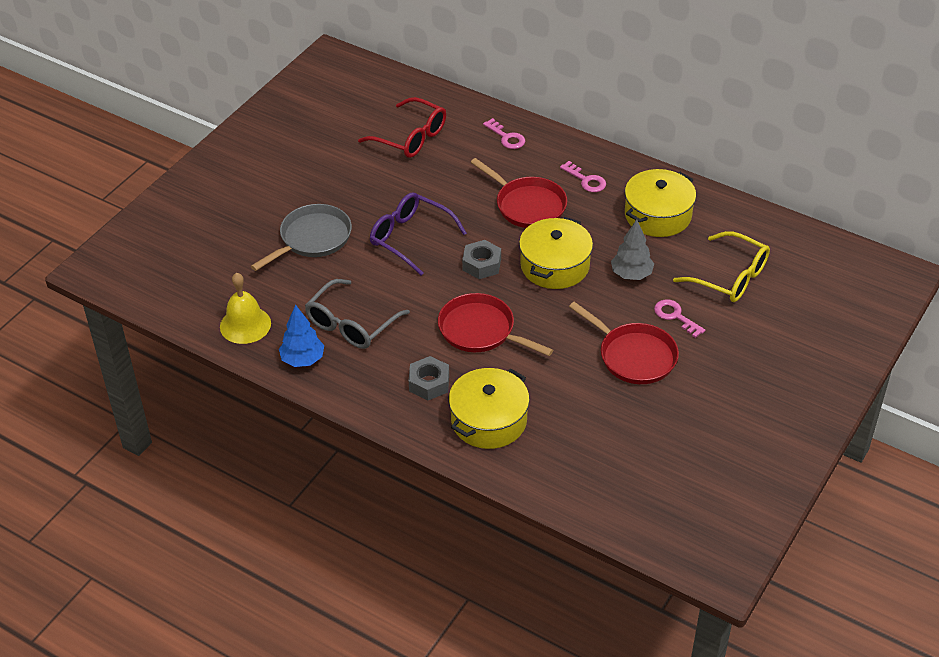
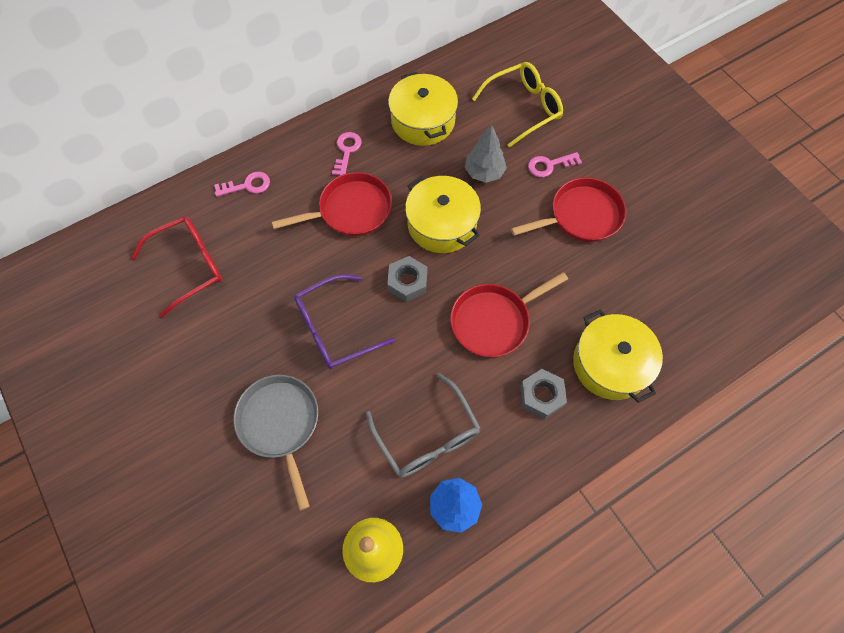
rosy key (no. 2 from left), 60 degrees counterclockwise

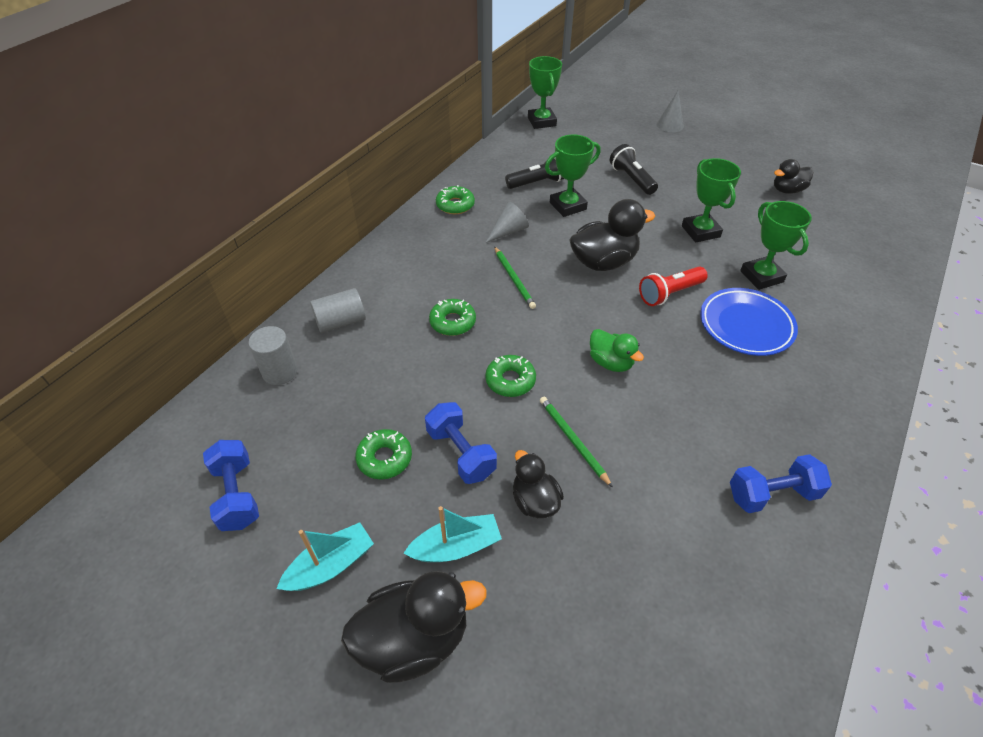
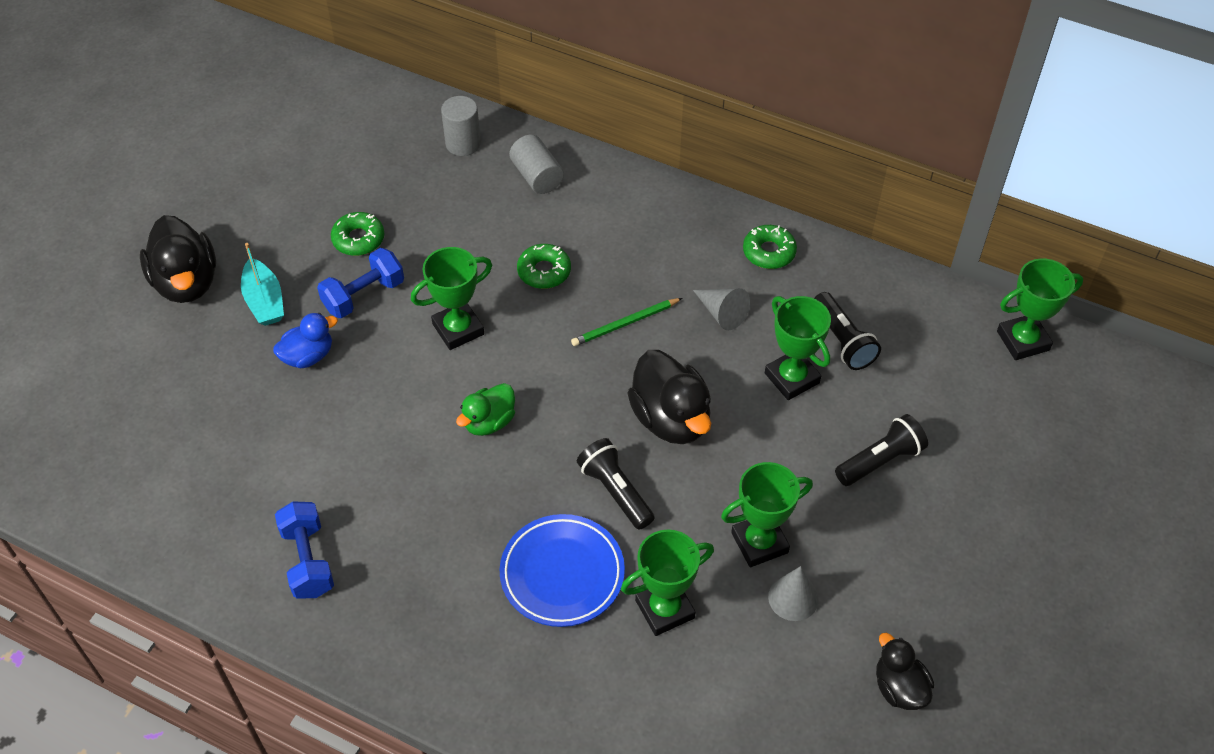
ash-grey cone shape (no. 2 from left), shifted
crimson torch → black torch (no. 1 from left)
leaf-green donut (no. 4 from left) → leaf-green award cup (no. 1 from left)
leaf-green pencil (no. 2 from left) → -
cobalt free weight (no. 1 from left) → -
black duck (no. 2 from left) → cobalt duck
teal toy boat (no. 1 from left) → -

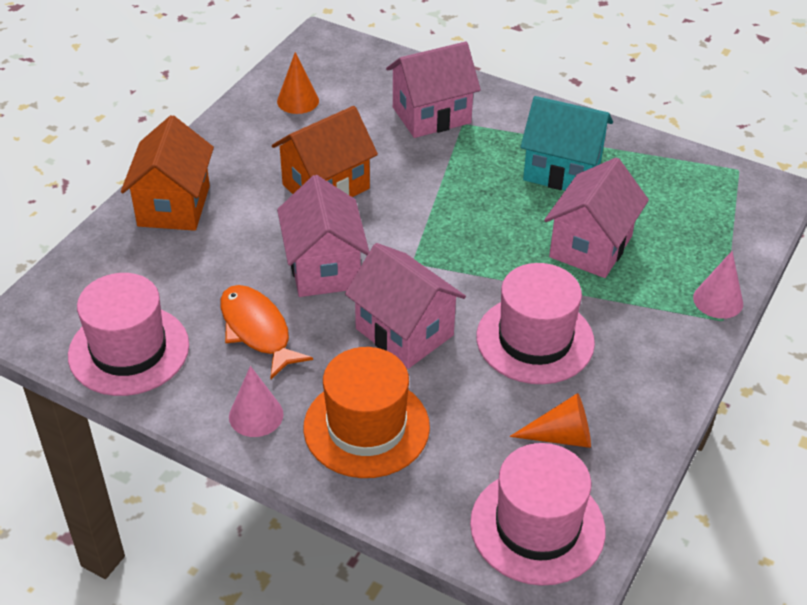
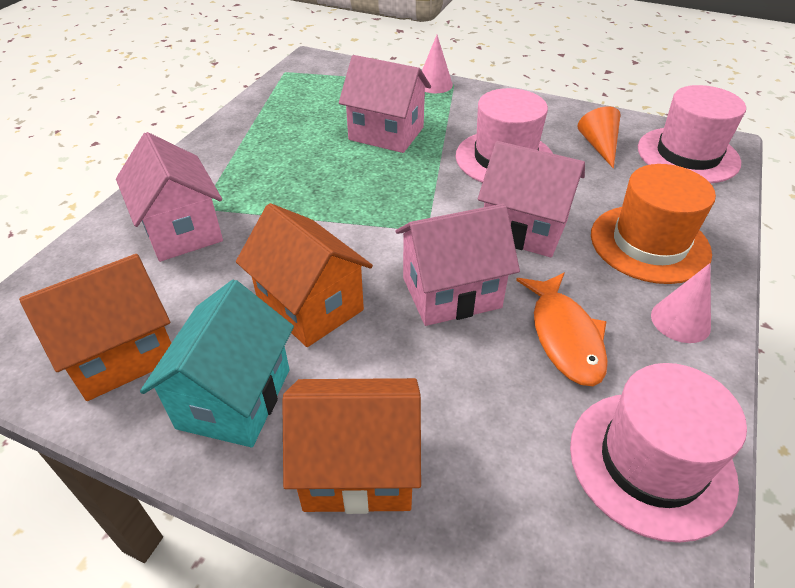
bright orange cone shape (no. 1 from left) → bright orange cottage (no. 1 from left)
teal cottage, shifted
rosy cottage (no. 2 from left in the first image) → rosy cottage (no. 4 from left), 75 degrees clockwise
bright orange toy fish, 60 degrees counterclockwise

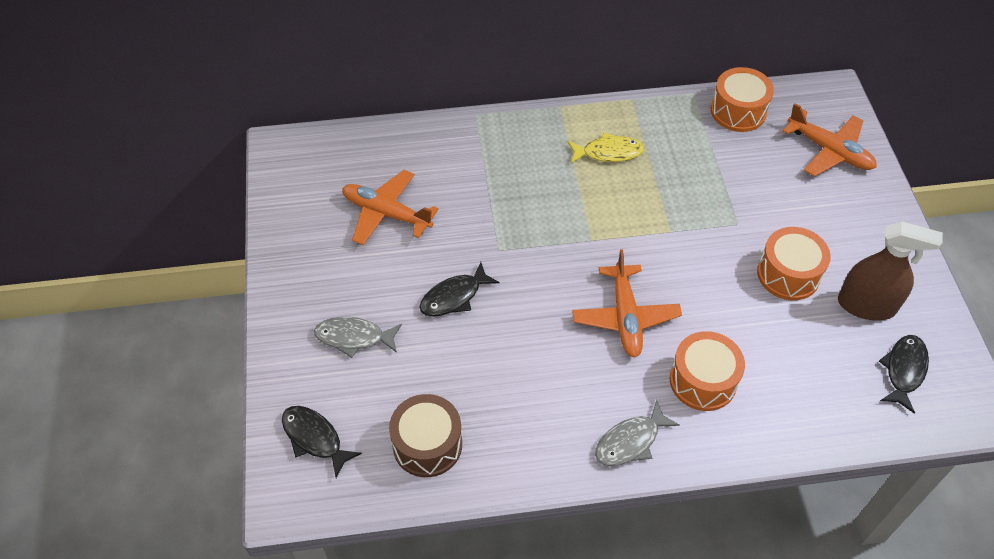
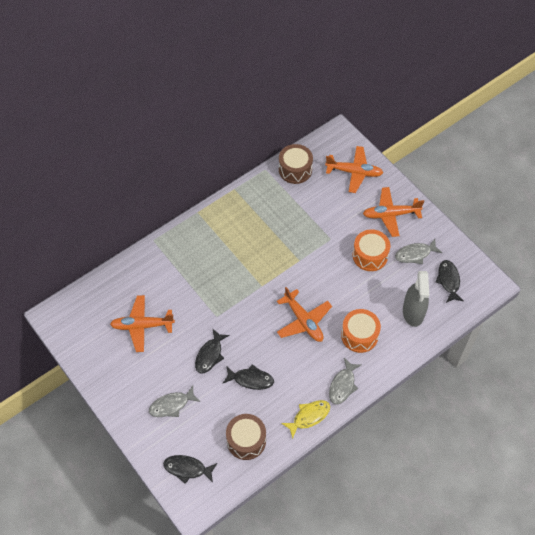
bright orange toy drum (no. 2 from left) → russet toy drum (no. 2 from left)
yellow toy fish, shifted
russet sprayer → ash-grey toy fish (no. 3 from left)
- → bright orange toy plane (no. 4 from left)
- → ash-grey sprayer
- → black toy fish (no. 3 from left)

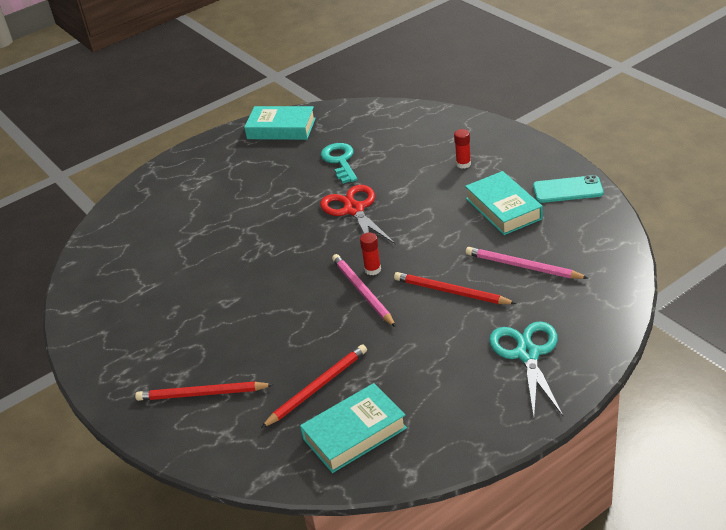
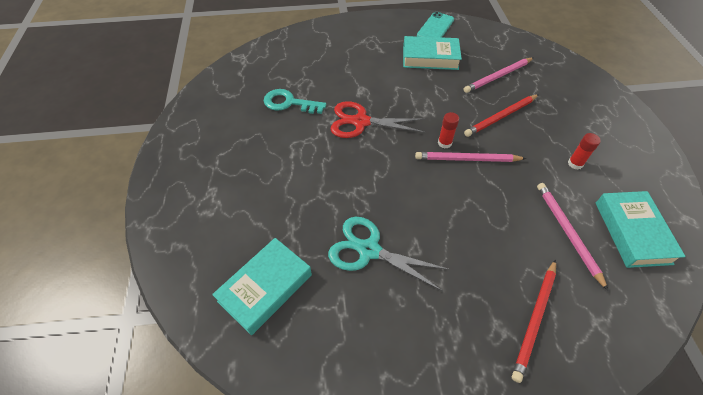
teal hardback (no. 1 from left), shifted
crimson stick of glue (no. 2 from left), shifted
teal pair of scissors, shifted
crimson pencil (no. 2 from left) → rosy pencil (no. 3 from left)

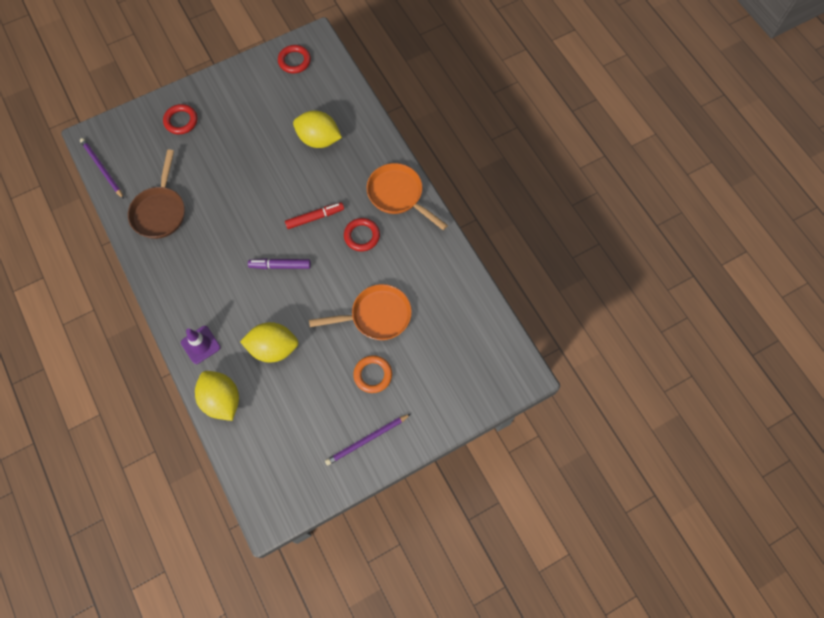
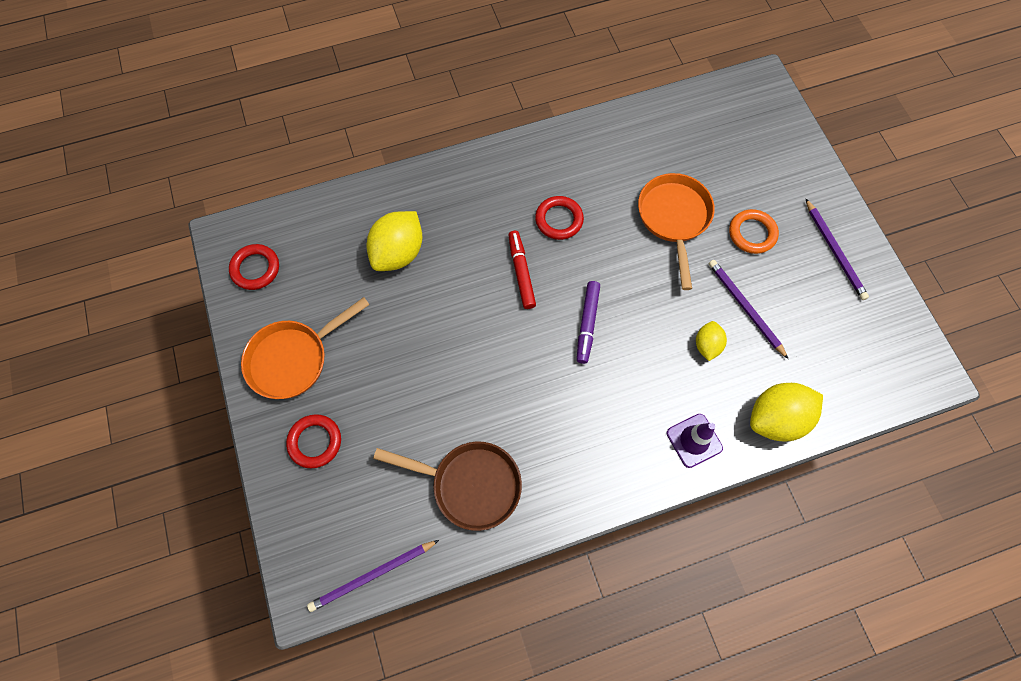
bright orange skillet (no. 2 from left in the first image) → bright orange skillet (no. 1 from left), shifted
yellow toy lemon (no. 2 from left), x0.55
- → purple pencil (no. 2 from left)

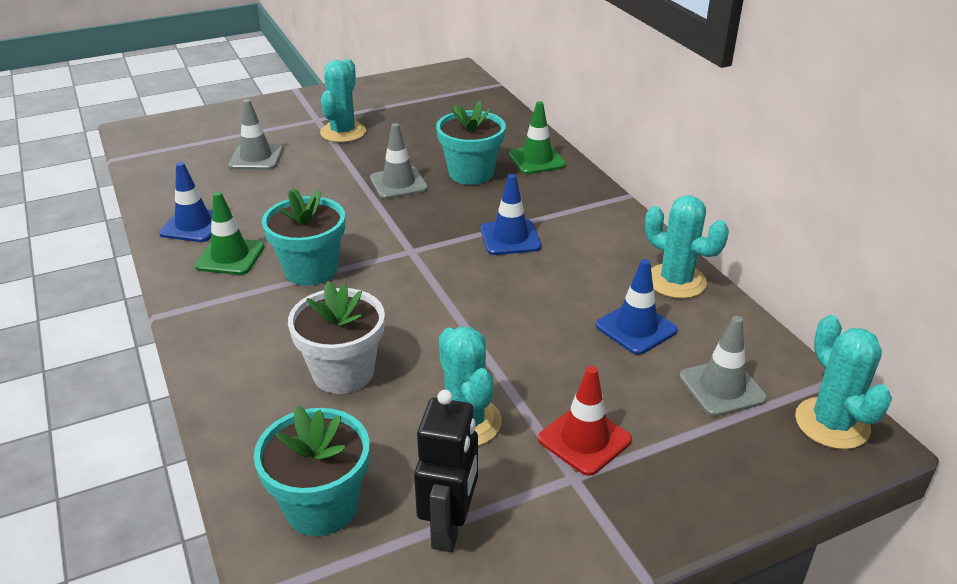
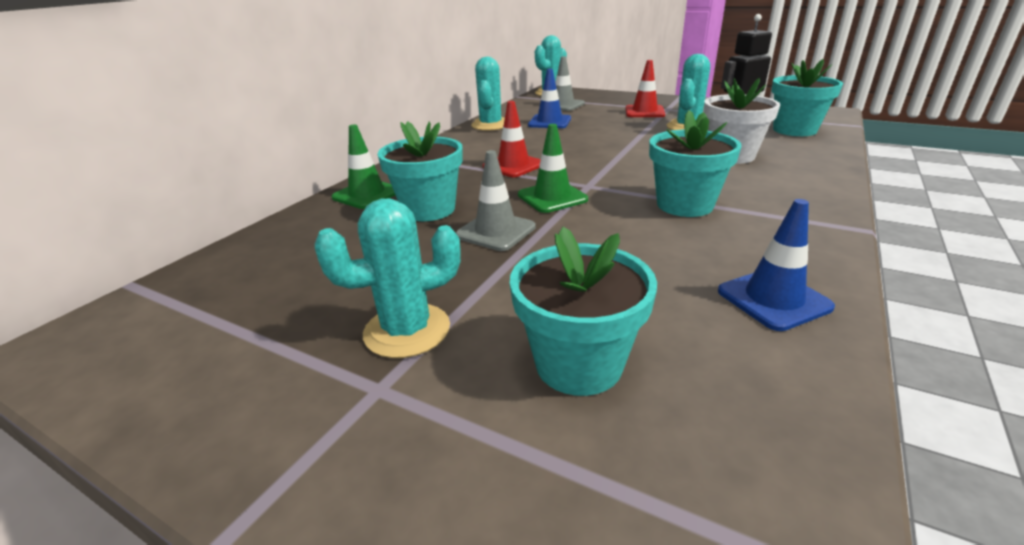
ash-grey traffic cone (no. 1 from left) → teal flower pot (no. 2 from left)
cobalt traffic cone (no. 2 from left) → crimson traffic cone (no. 1 from left)
leaf-green traffic cone (no. 1 from left in the first image) → leaf-green traffic cone (no. 2 from left), shifted

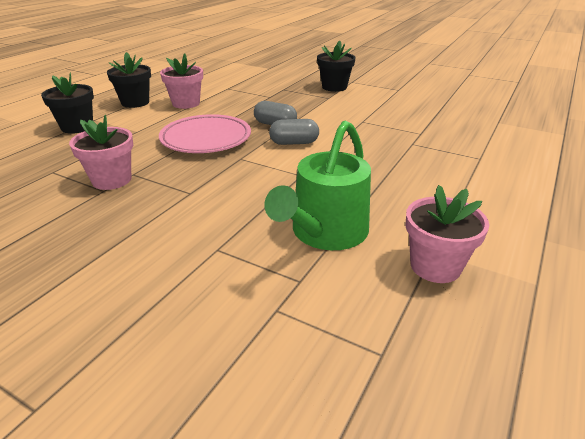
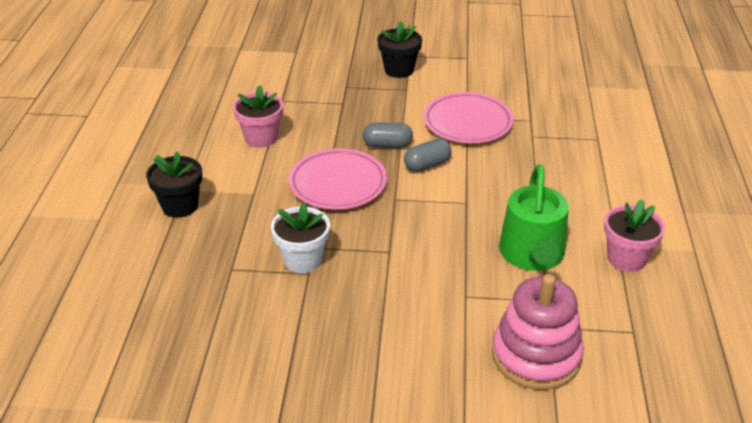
black flower pot (no. 2 from left) → -
rosy flower pot (no. 1 from left) → snow-white flower pot
- → rosy dinner plate (no. 2 from left)
- → rosy stacking toy

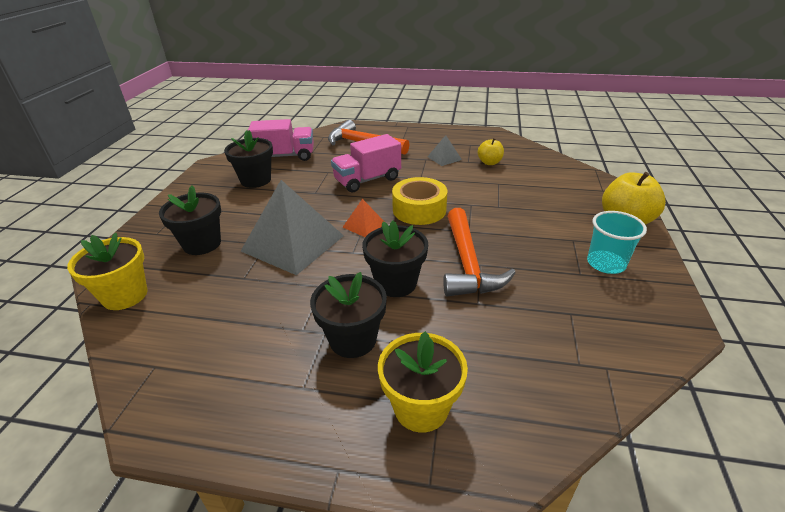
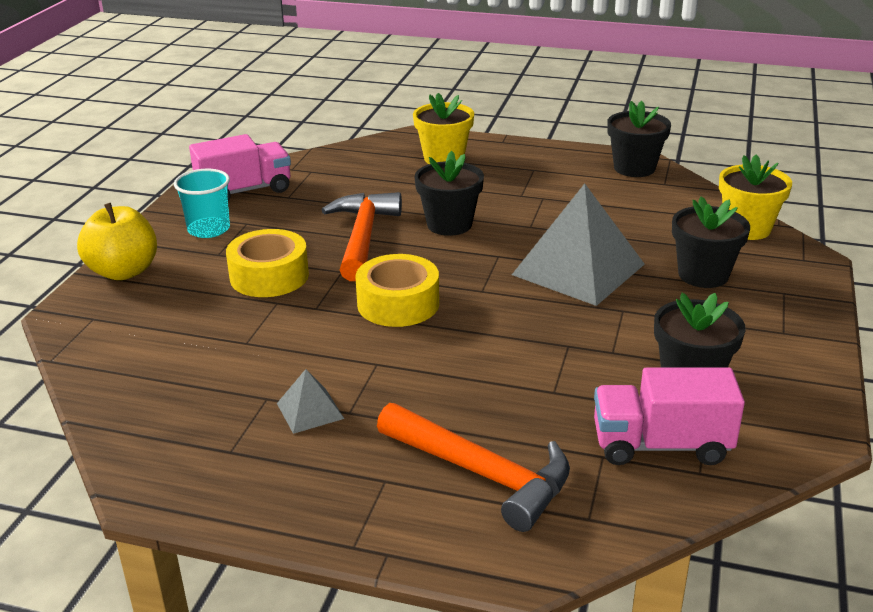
rosy lorry (no. 2 from left in the first image) → rosy lorry (no. 1 from left), shifted
yellow apple (no. 1 from left) → -
bright orange pyramid → -
black flower pot (no. 3 from left in the first image) → black flower pot (no. 2 from left), shifted
- → yellow sticky tape (no. 1 from left)

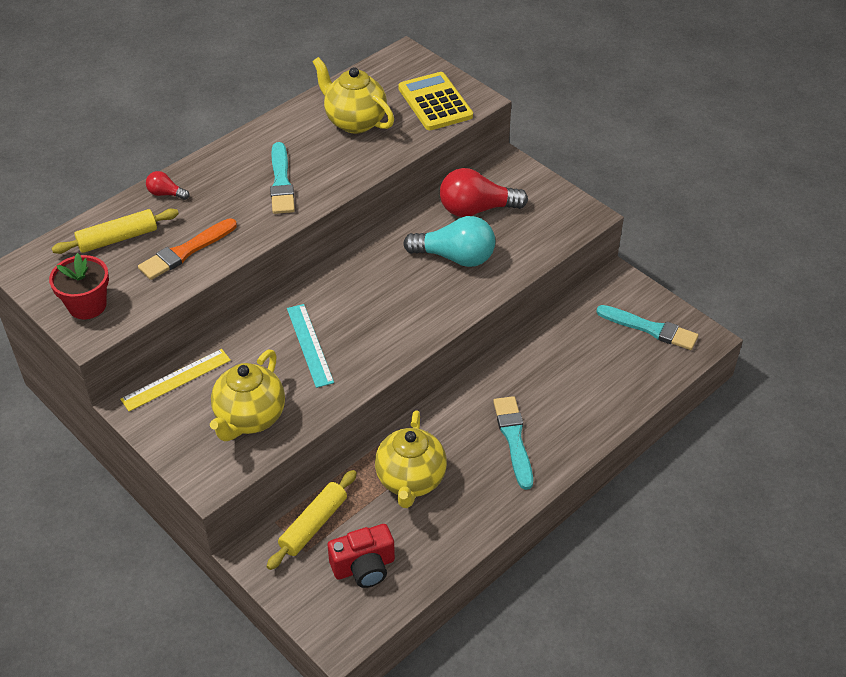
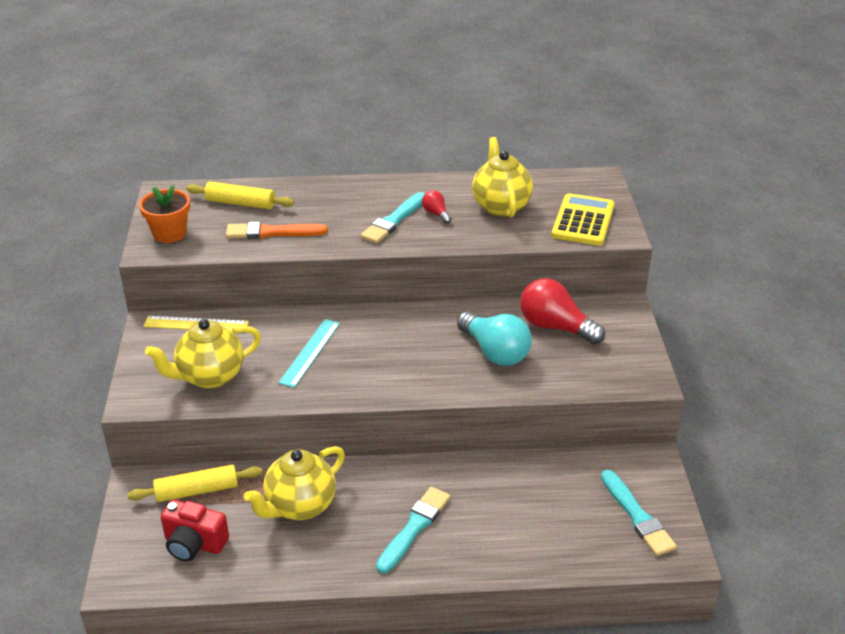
crimson bulb (no. 1 from left), shifted
crimson flower pot → bright orange flower pot

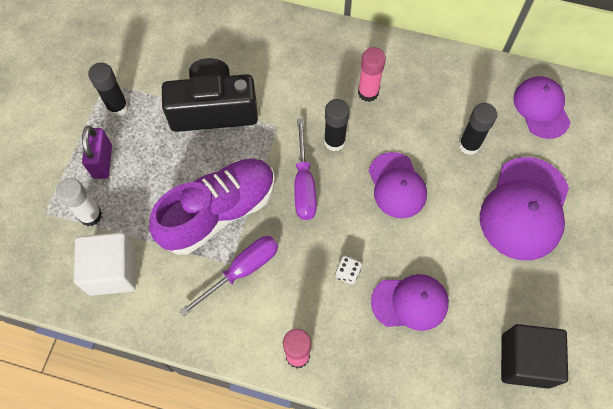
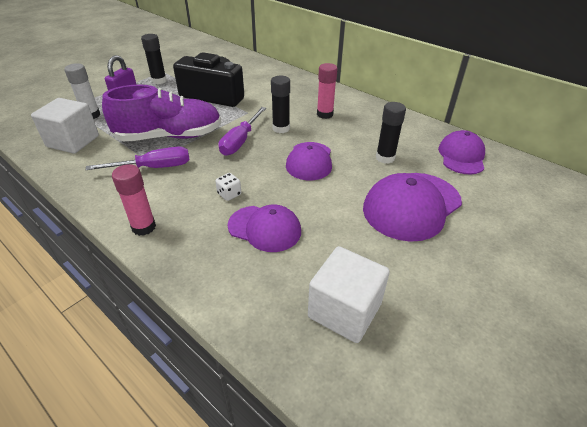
black block → snow-white block (no. 2 from left)

